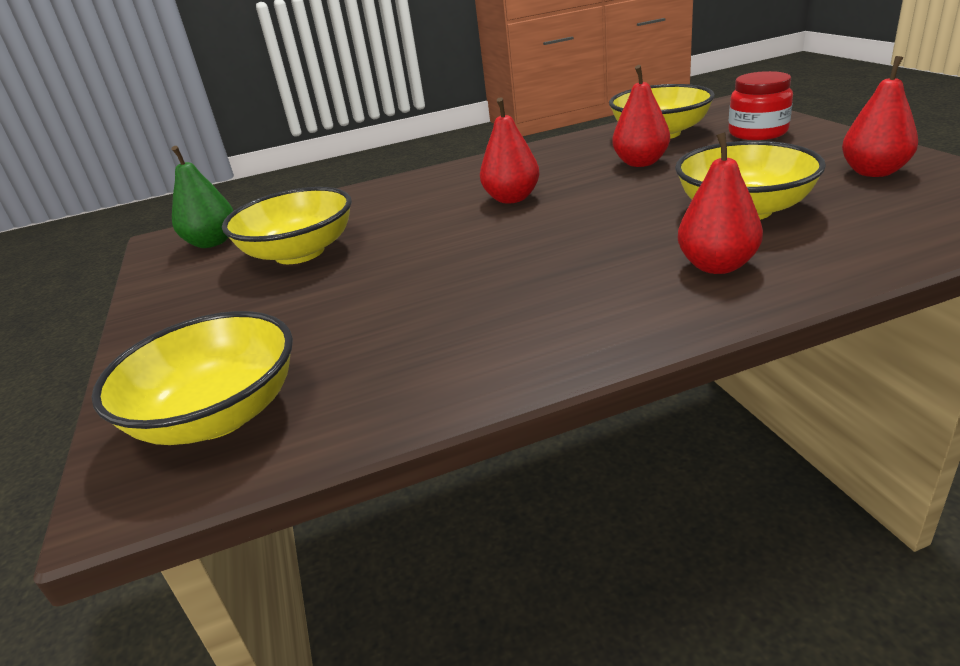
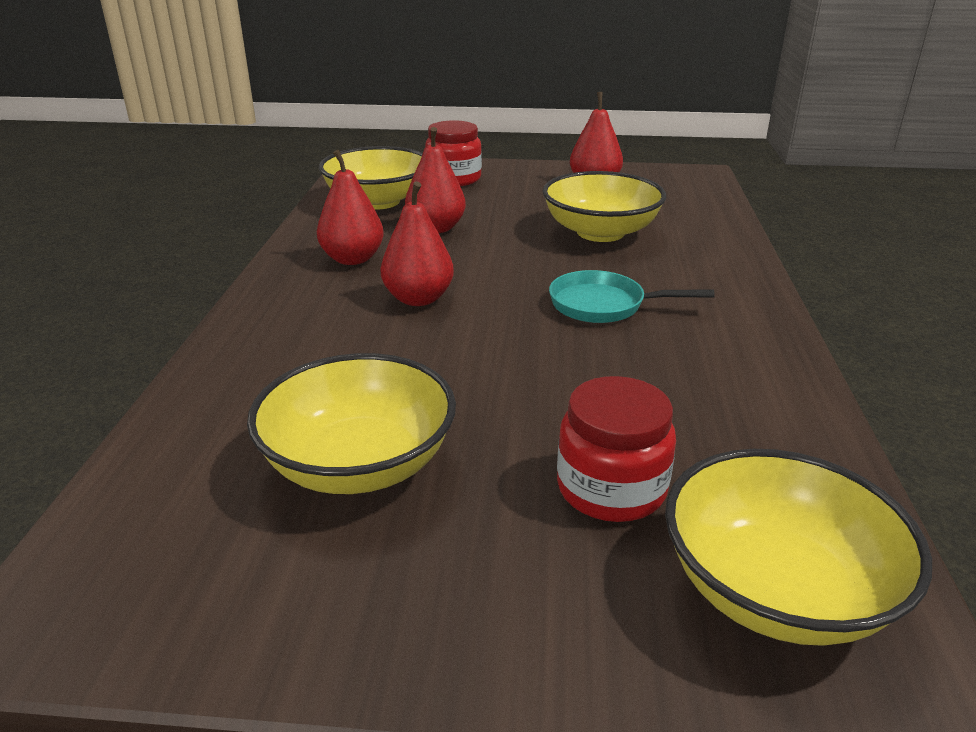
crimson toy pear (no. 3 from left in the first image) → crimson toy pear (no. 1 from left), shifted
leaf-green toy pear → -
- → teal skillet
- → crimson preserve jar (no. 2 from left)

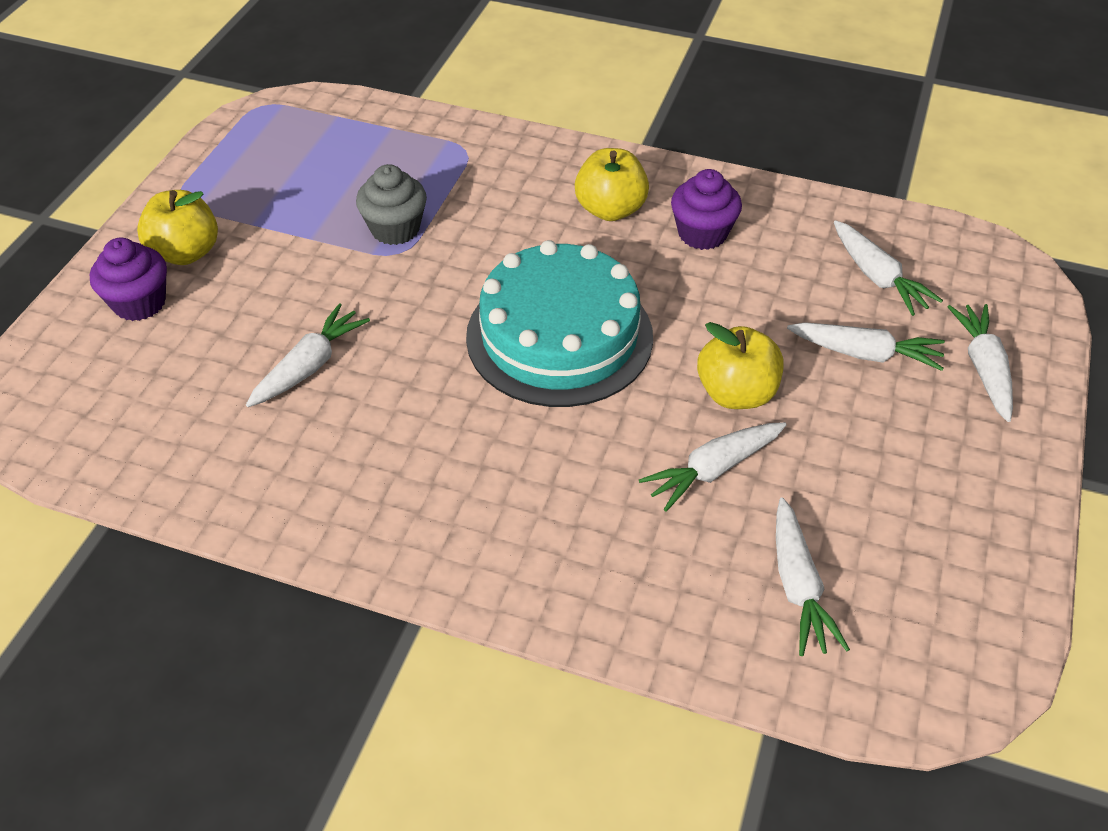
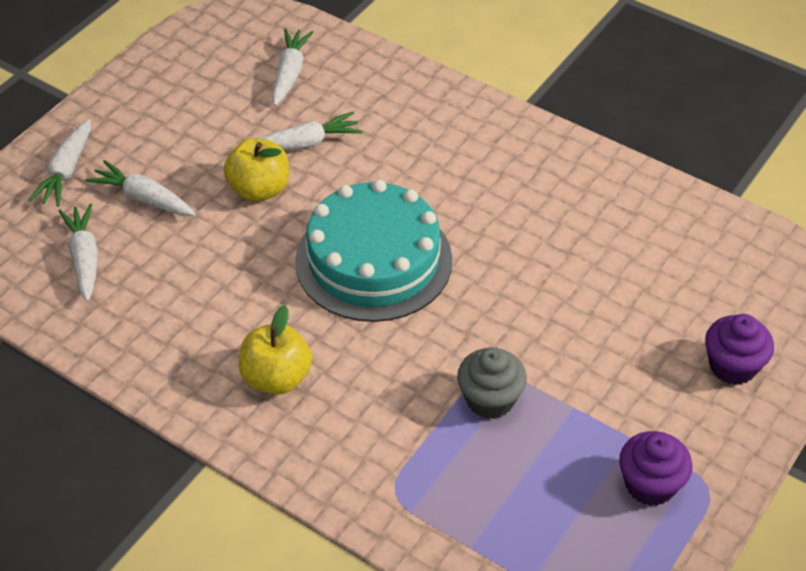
purple cupcake (no. 2 from left in the first image) → purple cupcake (no. 1 from left), shifted
yellow apple (no. 1 from left) → -
snow-white carrot (no. 1 from left) → -

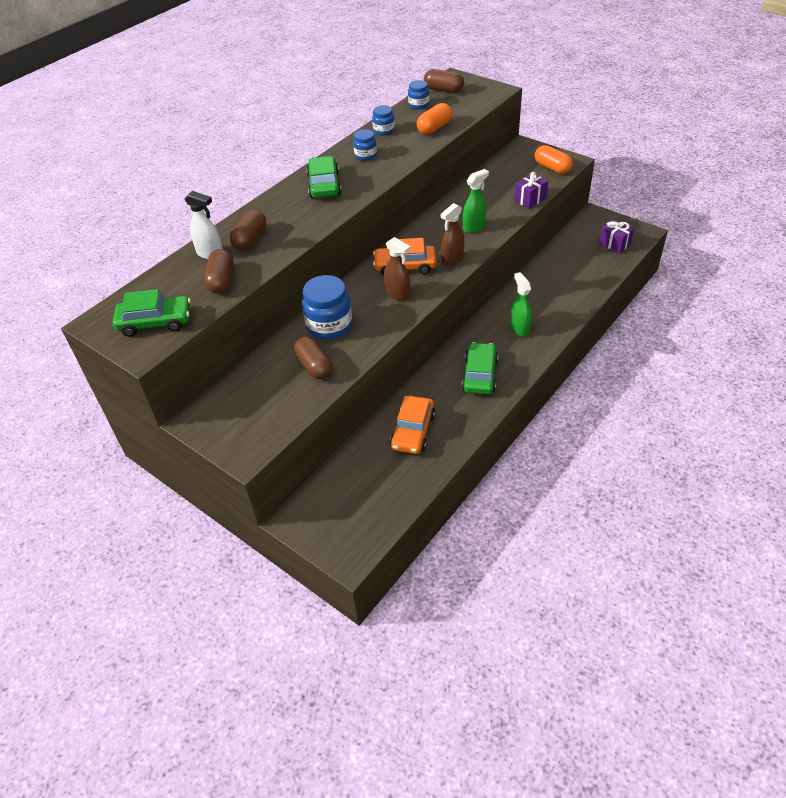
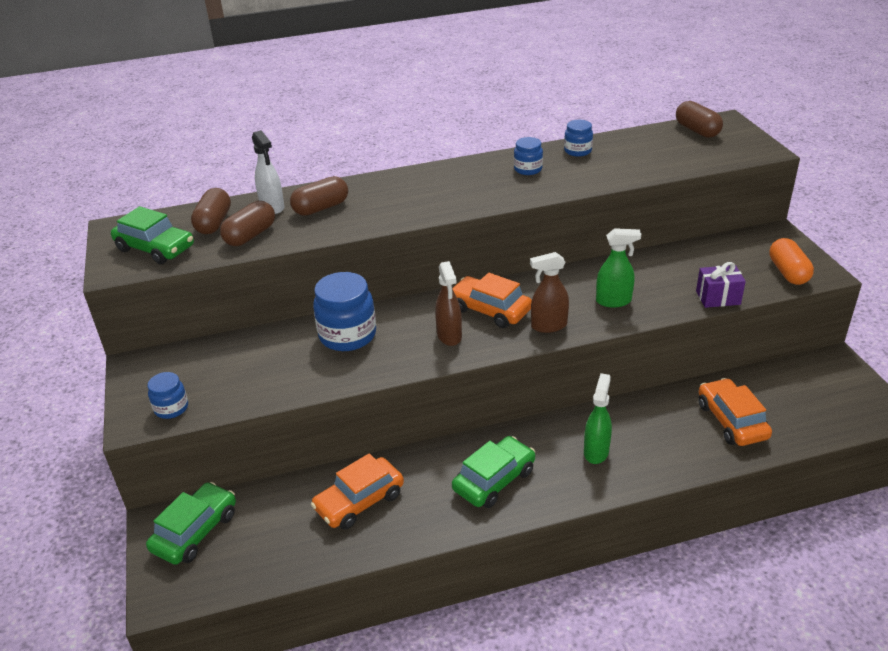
cobalt preserve jar (no. 4 from left in the first image) → cobalt preserve jar (no. 1 from left), shifted
bright orange capsule (no. 1 from left) → -
leaf-green toy car (no. 2 from left), shifted
purple present (no. 2 from left) → -
russet capsule (no. 3 from left in the first image) → russet capsule (no. 1 from left), shifted
- → bright orange toy car (no. 3 from left)

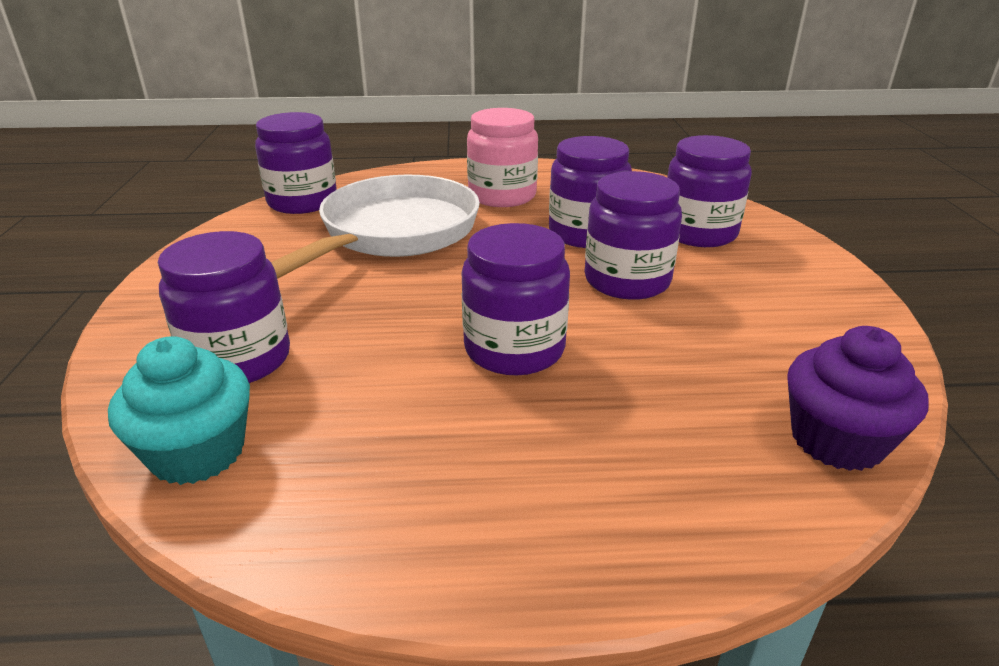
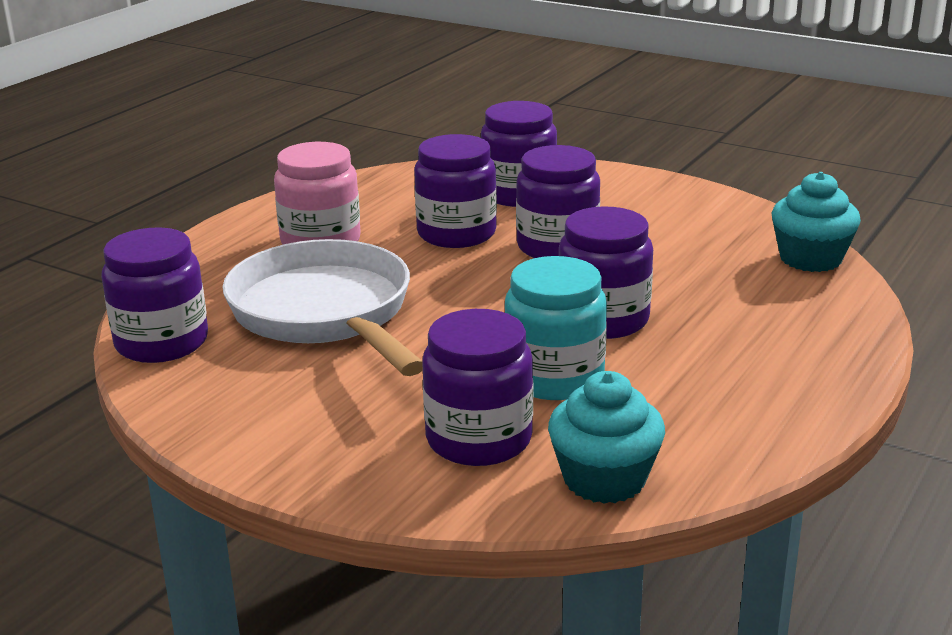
purple cupcake → teal cupcake (no. 2 from left)
- → teal preserve jar

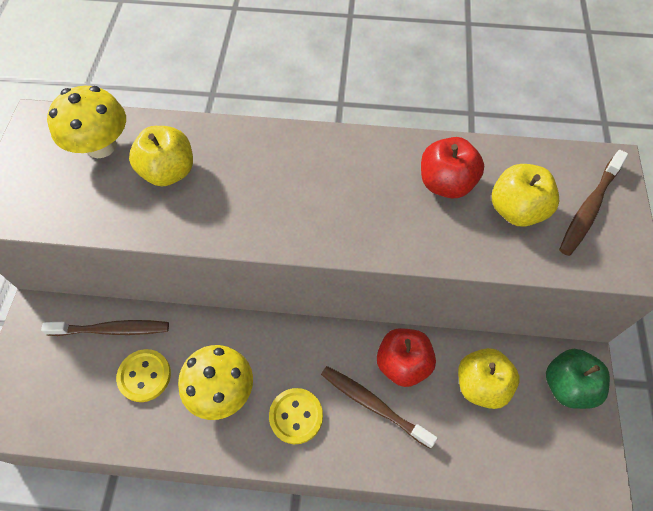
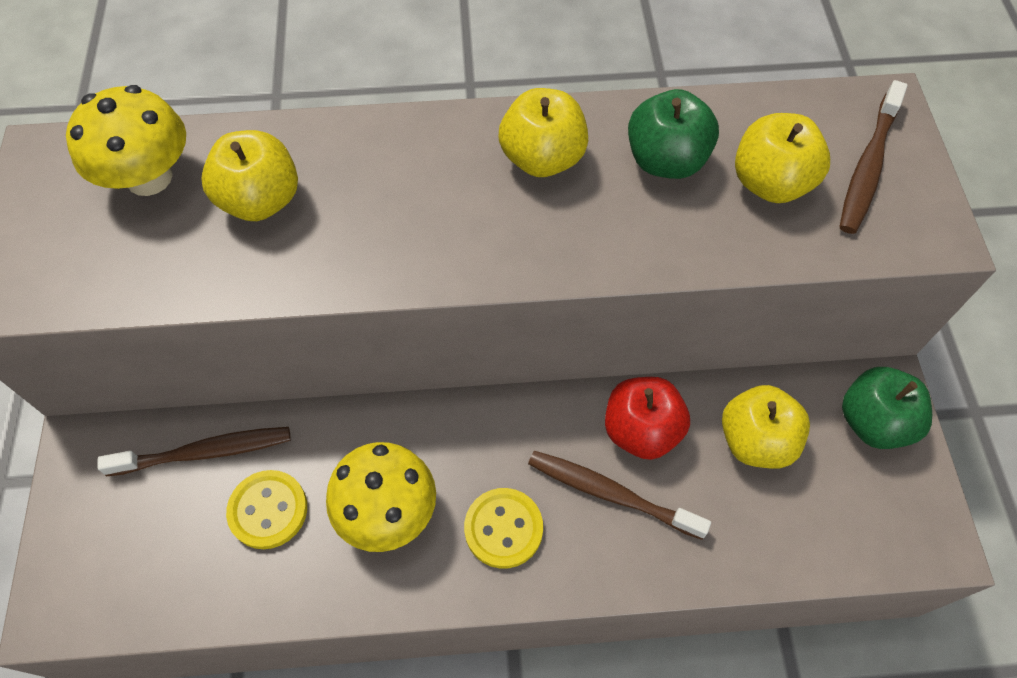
crimson apple (no. 2 from left) → leaf-green apple (no. 1 from left)
- → yellow apple (no. 2 from left)

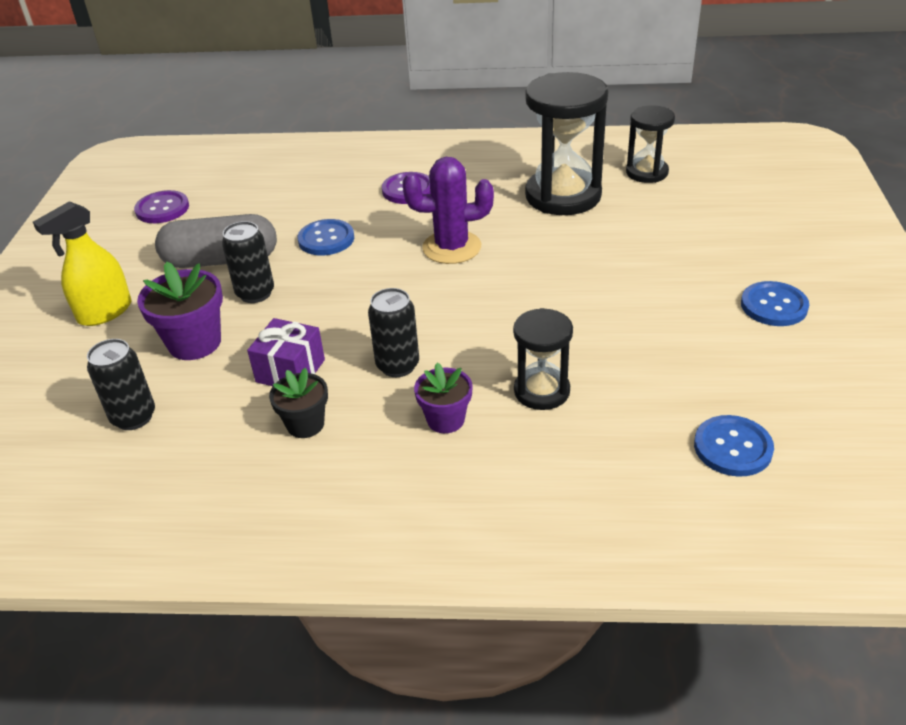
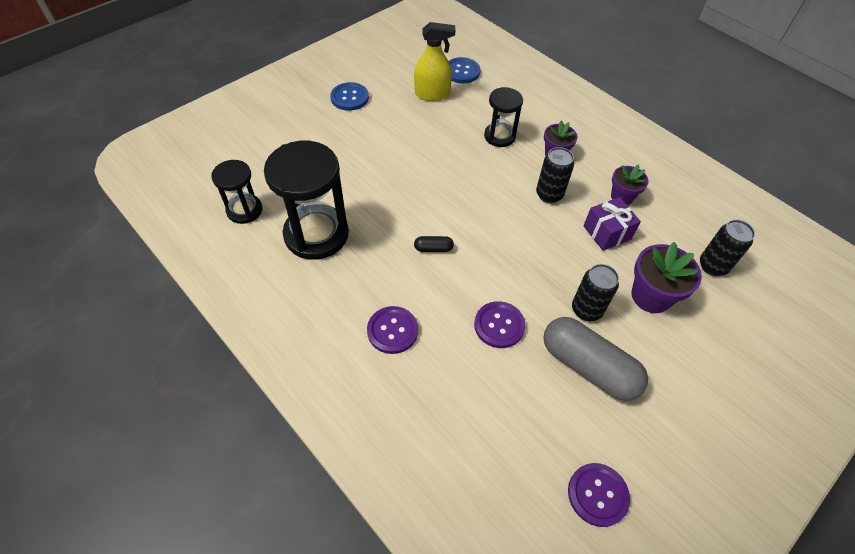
purple prickly plant → black capsule
yellow sprayer, shifted
cobalt sewing button (no. 1 from left) → purple sewing button (no. 2 from left)
black flower pot → purple flower pot (no. 2 from left)

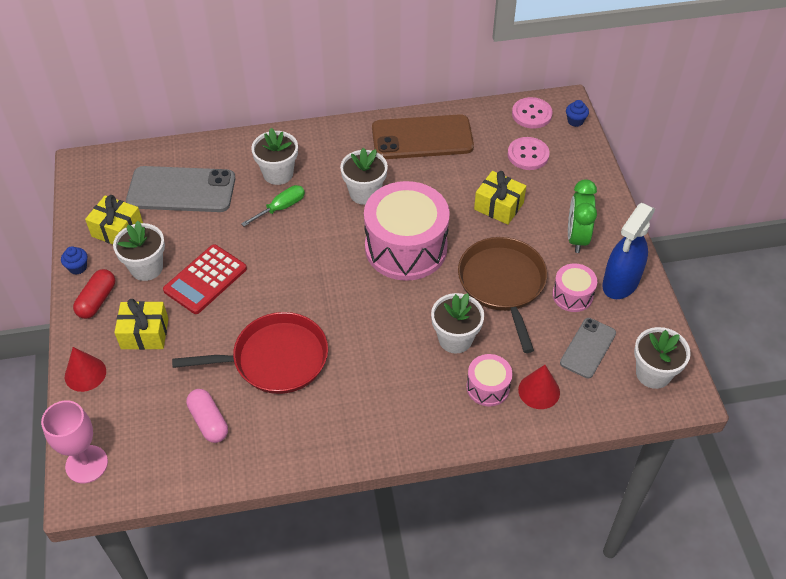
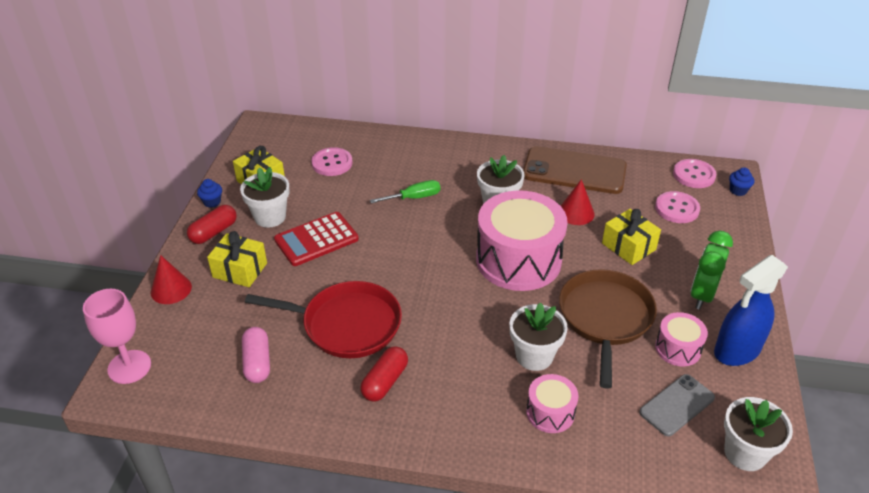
snow-white flower pot (no. 2 from left) → -
ash-grey phone (no. 1 from left) → rosy sewing button (no. 1 from left)
crimson cone shape (no. 2 from left), shifted
- → crimson capsule (no. 2 from left)

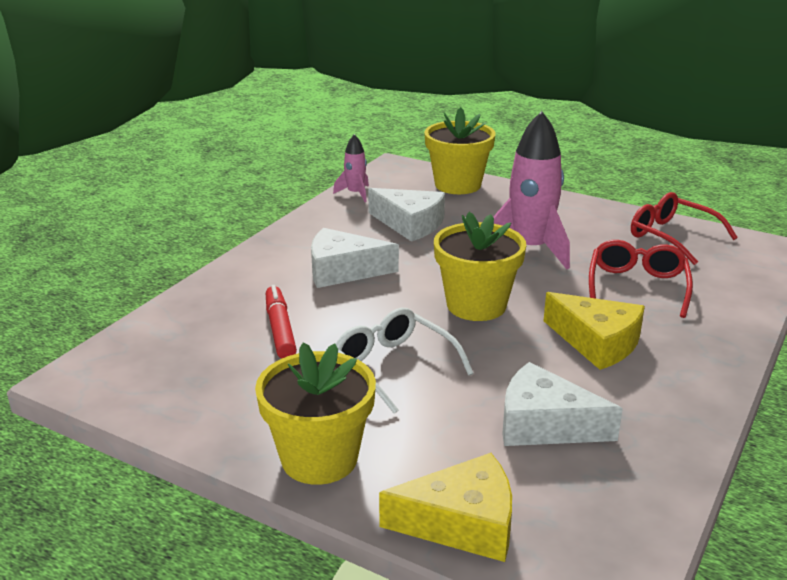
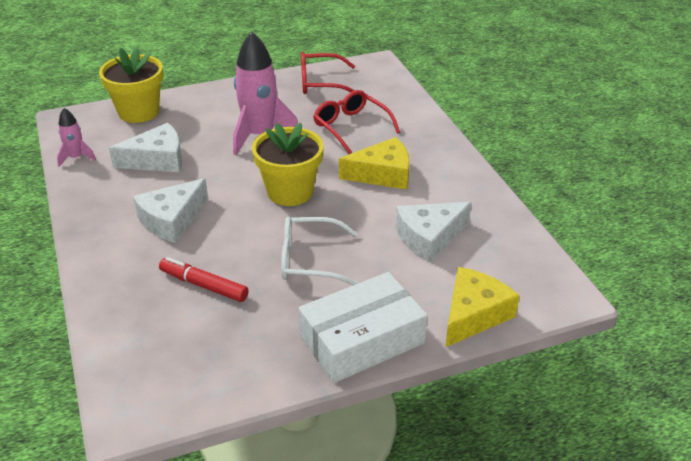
yellow flower pot (no. 1 from left) → snow-white box

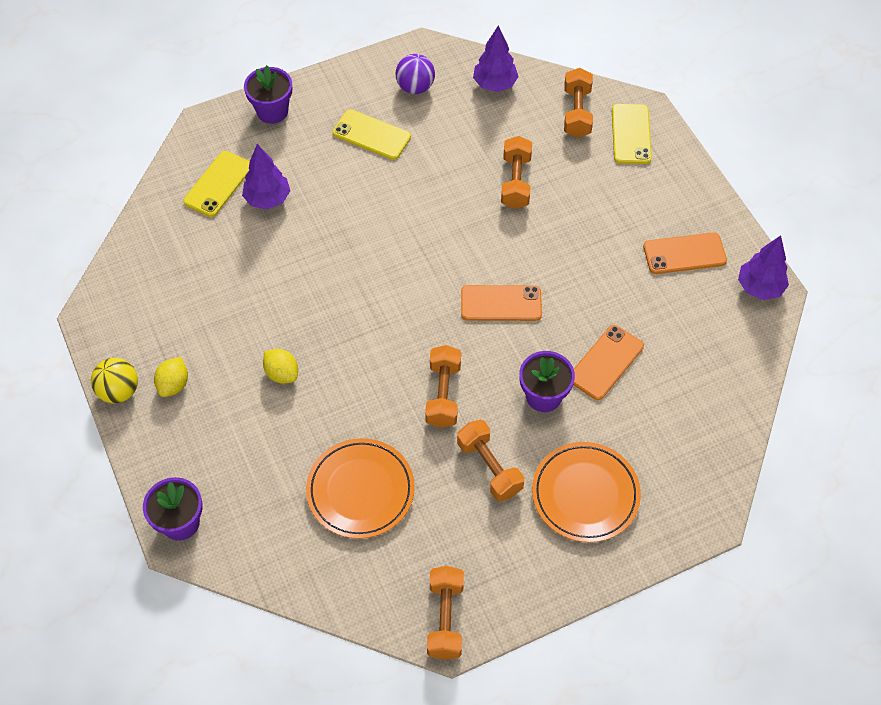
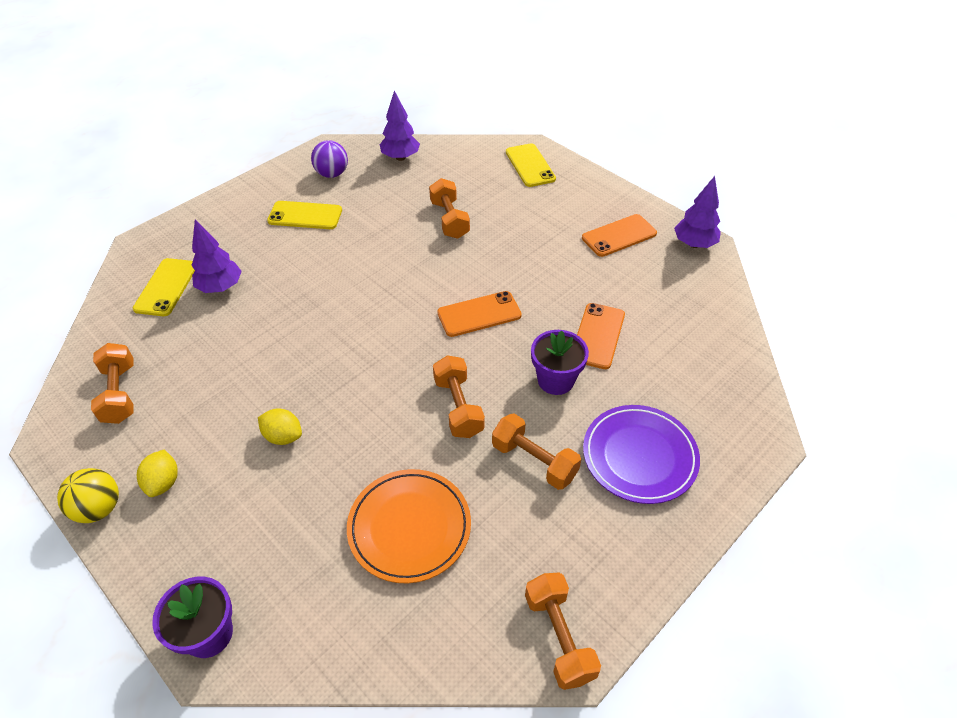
purple flower pot (no. 2 from left) → -
bright orange free weight (no. 5 from left in the first image) → bright orange free weight (no. 1 from left), shifted
bright orange dinner plate (no. 2 from left) → purple dinner plate

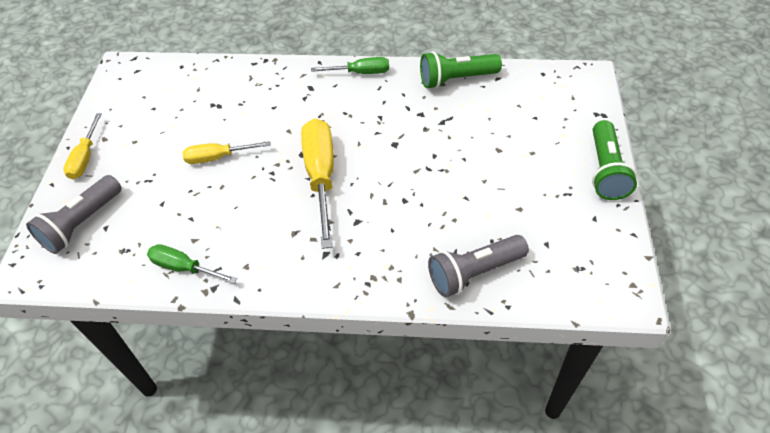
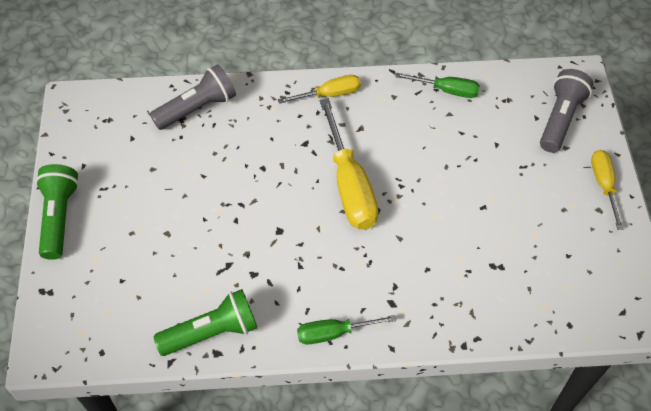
yellow screwdriver (no. 2 from left in the first image) → yellow screwdriver (no. 1 from left), shifted

